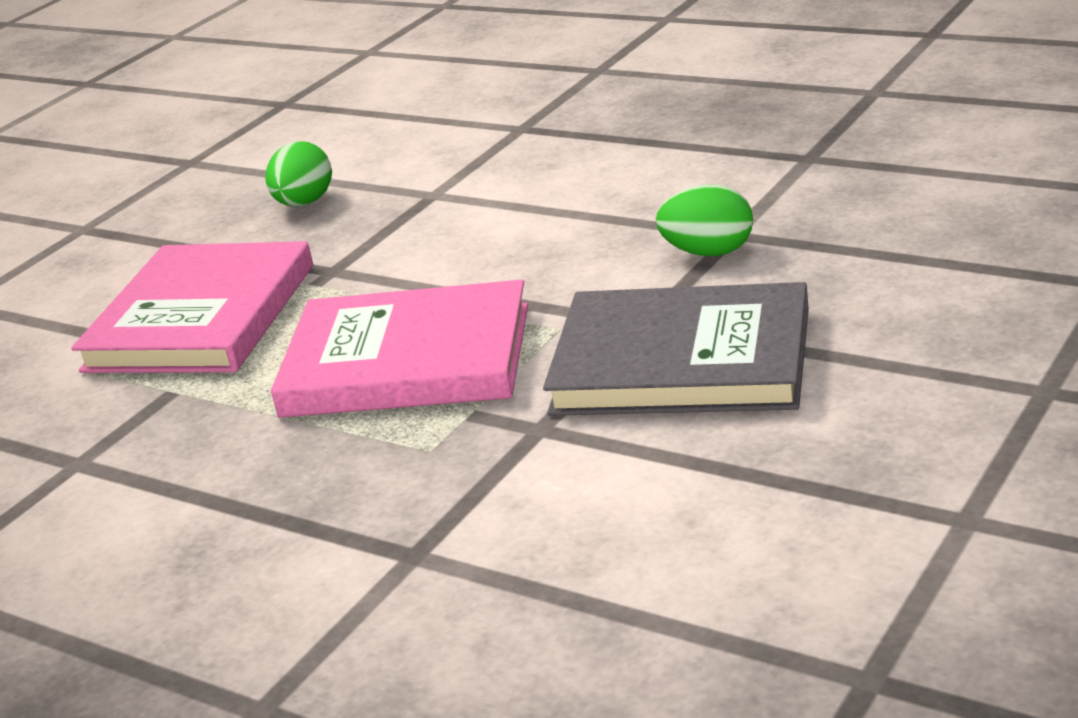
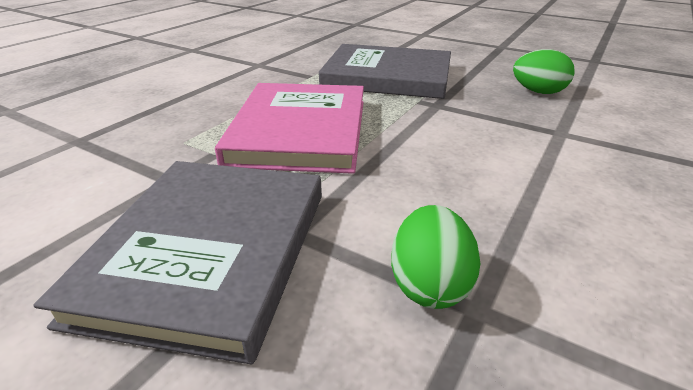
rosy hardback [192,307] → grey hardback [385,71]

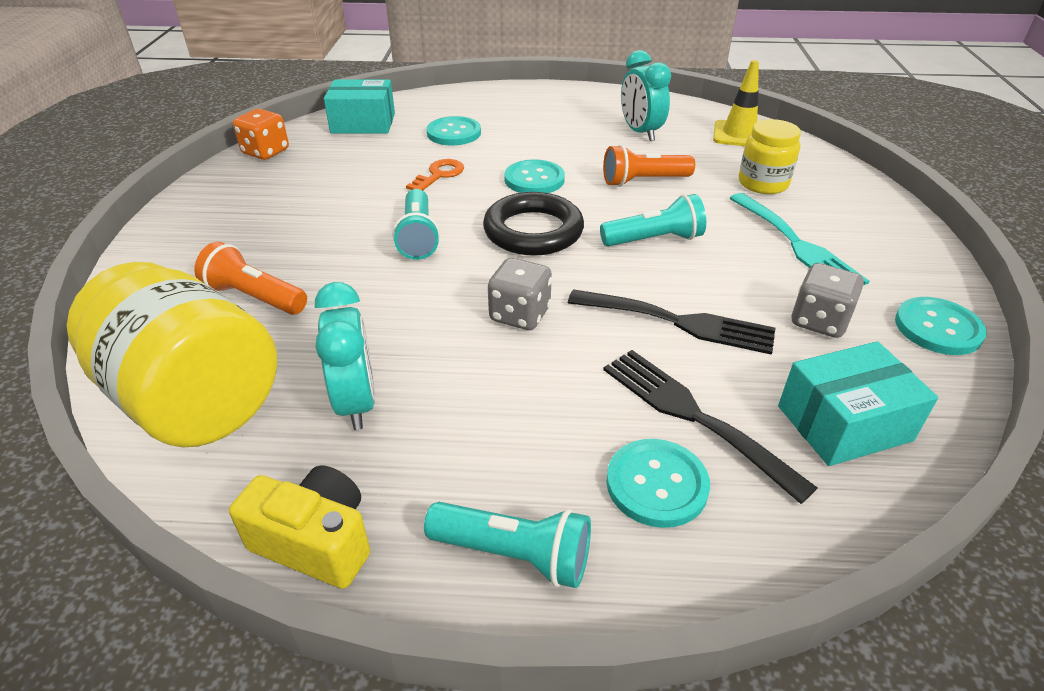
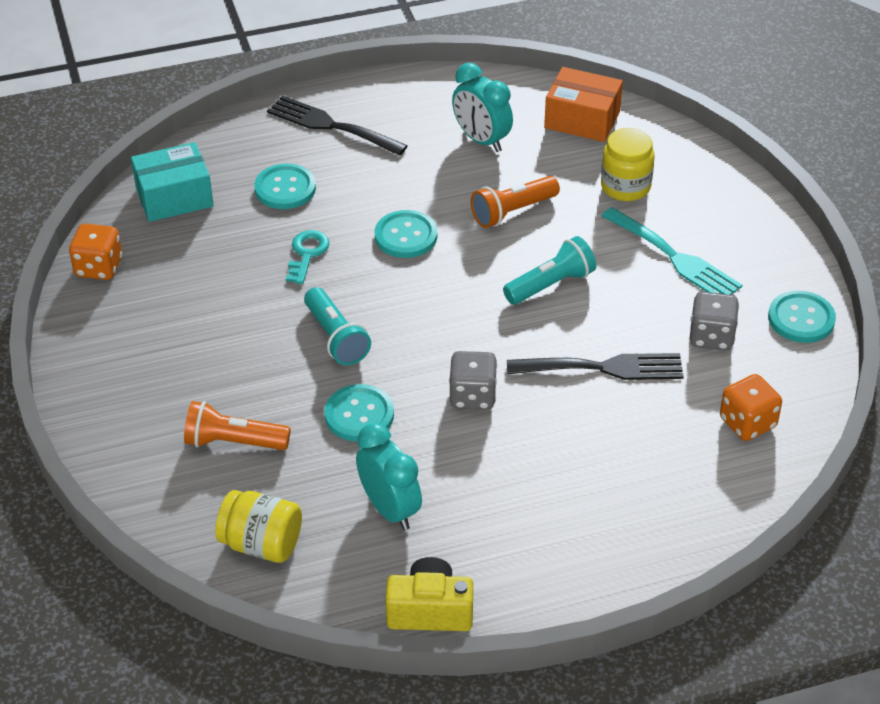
golden preserve jar [172,354] → golden preserve jar [258,526], x0.55
black table fork [710,427] → black table fork [337,126], move
orange-coloured latchkey [435,175] → turquoise latchkey [307,257]
turquoise shirt button [658,483] → turquoise shirt button [359,412], move
golden traffic cone [736,103] → orange-coloured package [583,104]
turquoise package [858,403] → orange-coloured die [751,407]
turquoise flashlight [507,545] → -
black ring [533,224] → -

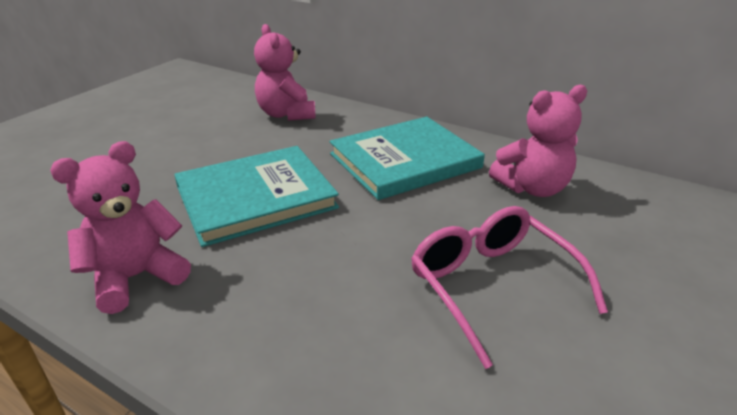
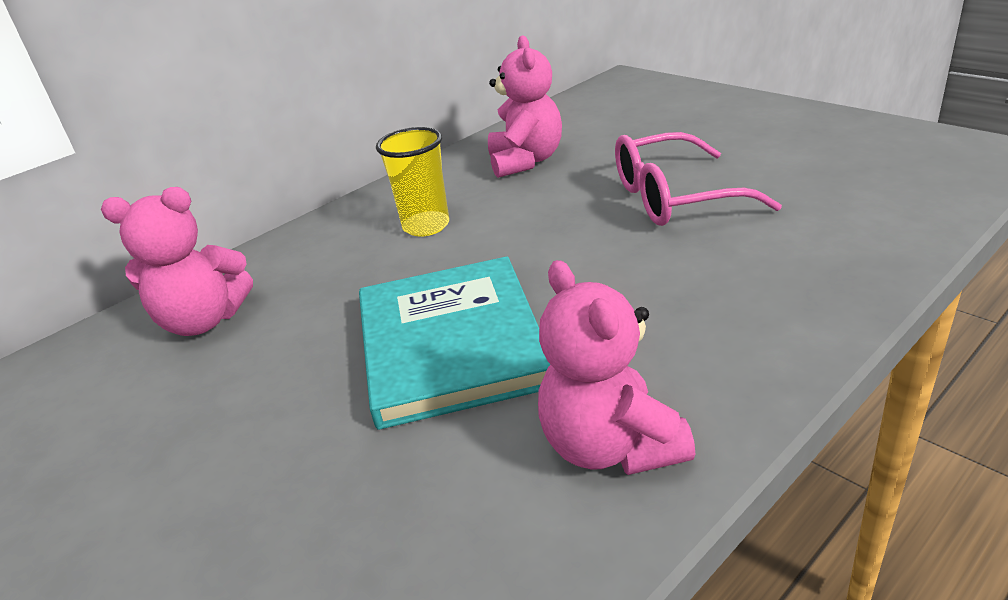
turquoise hardback [407,158] → golden cup [412,182]

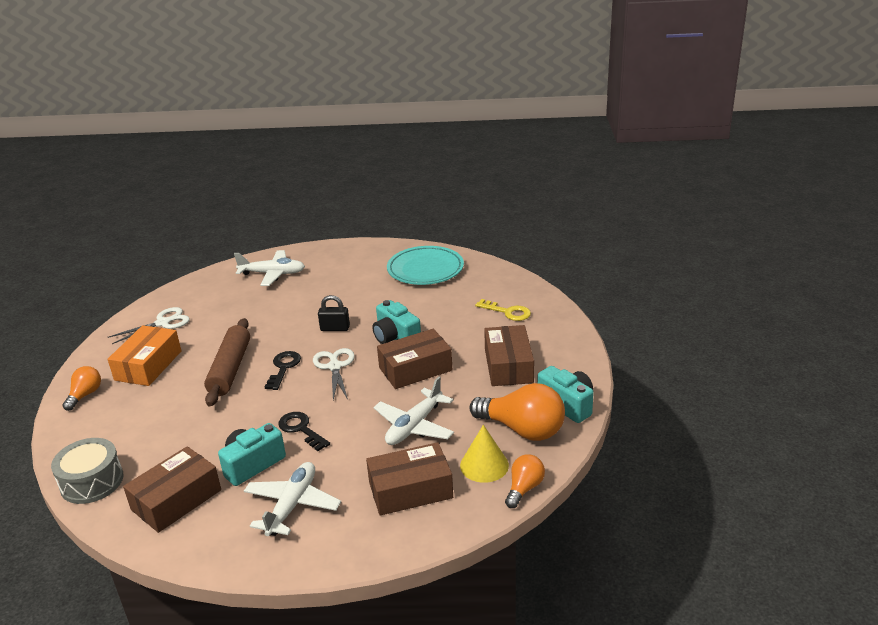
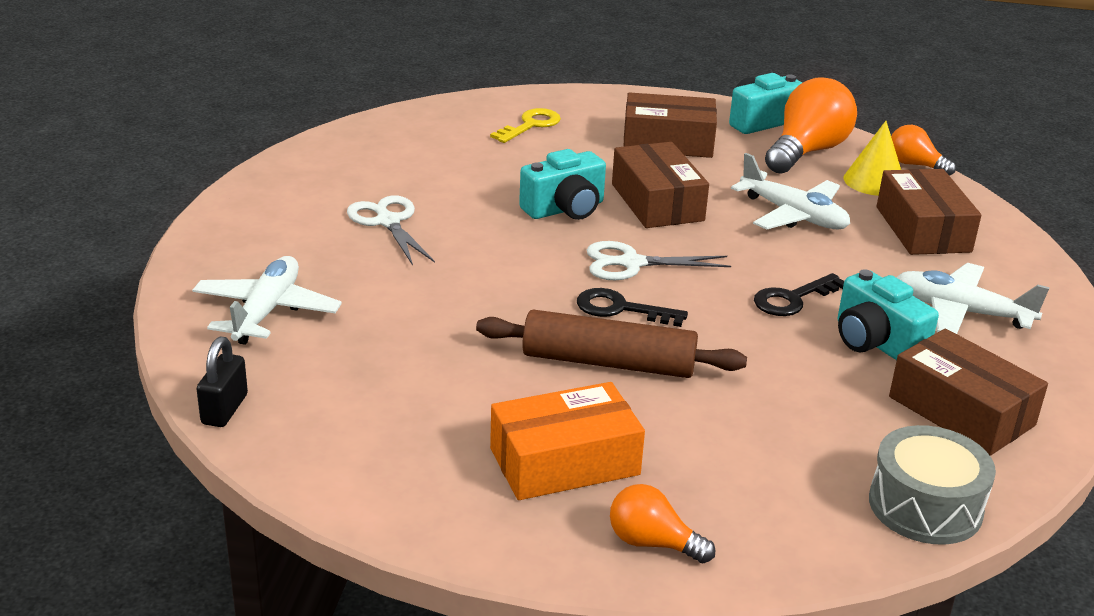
black lock [334,313] → black lock [222,382], move
pure white pair of scissors [149,325] → pure white pair of scissors [391,230], move
orange-coloured package [144,355] → orange-coloured package [567,441], 45 degrees counterclockwise
turquoise flat dish [425,265] → -

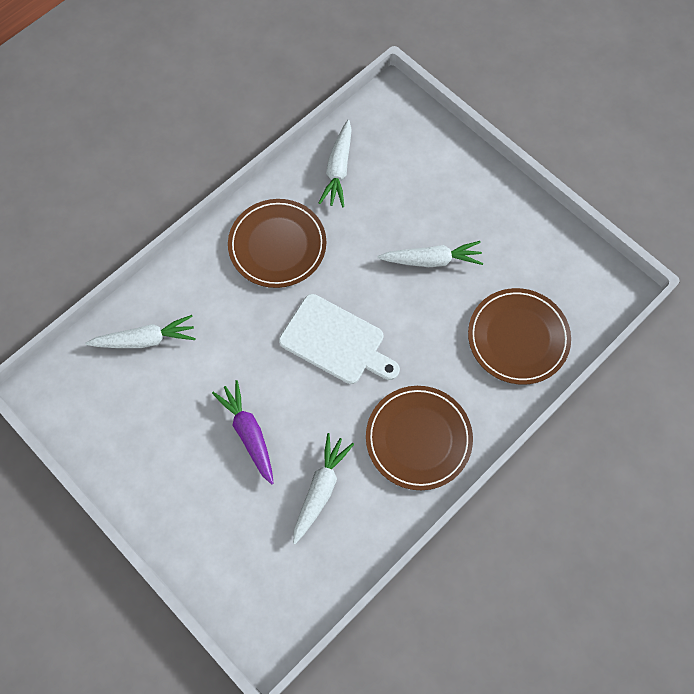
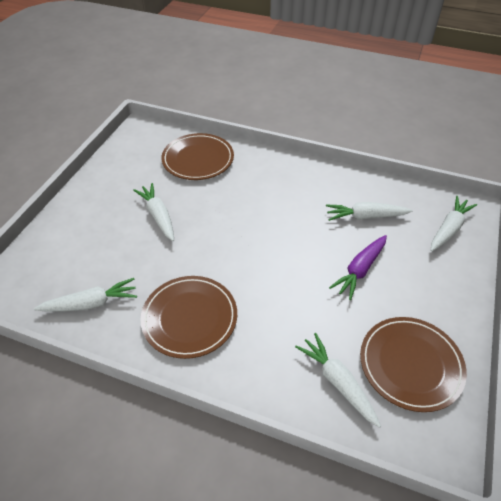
dark brown flat dish [419,438] → dark brown flat dish [413,364], move
- → pure white carrot [454,224]
pure white chopping board [339,339] → -

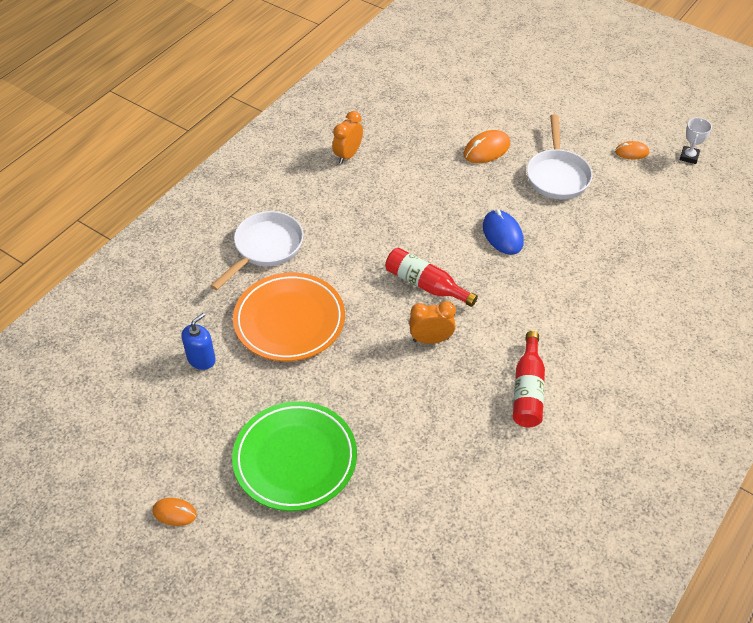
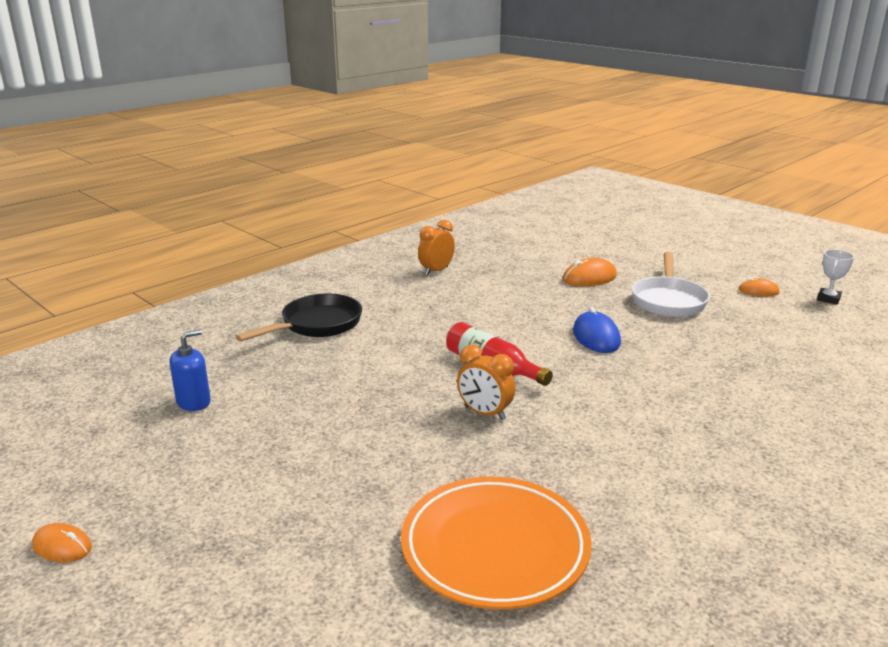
pure white frying pan [256,250] → black frying pan [298,317]
orange-coloured flat dish [289,317] → orange-coloured flat dish [496,543], move
orange-coloured clock [432,322] → orange-coloured clock [486,382], 150 degrees counterclockwise
emerald flat dish [294,456] → -
scarlet flask [529,379] → -

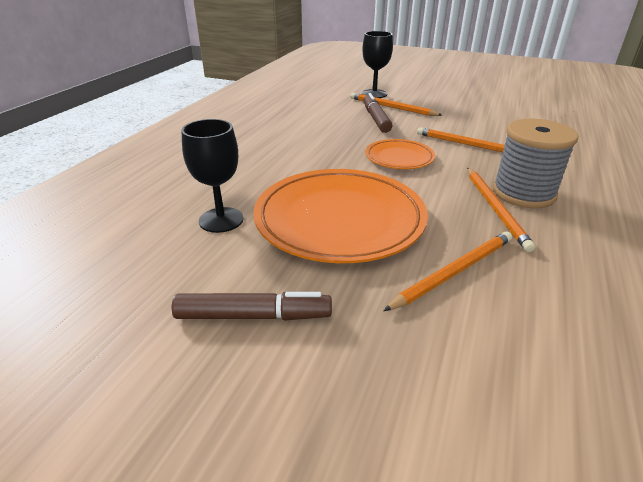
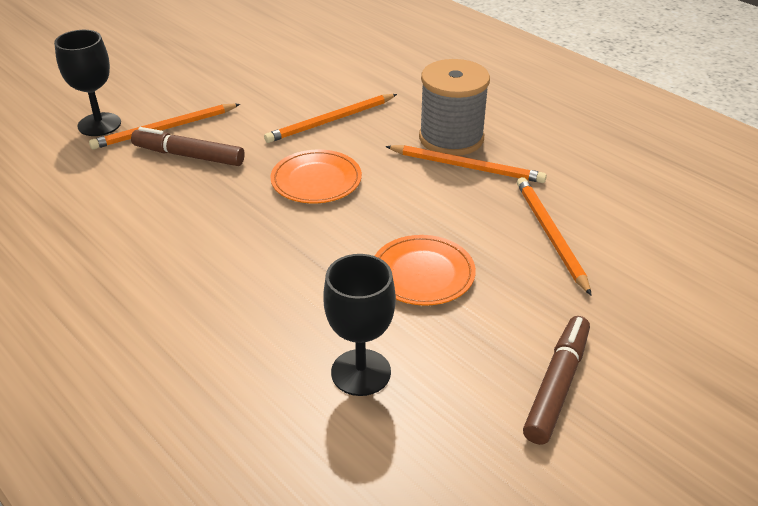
orange-coloured flat dish [340,216] → orange-coloured flat dish [425,270], x0.51

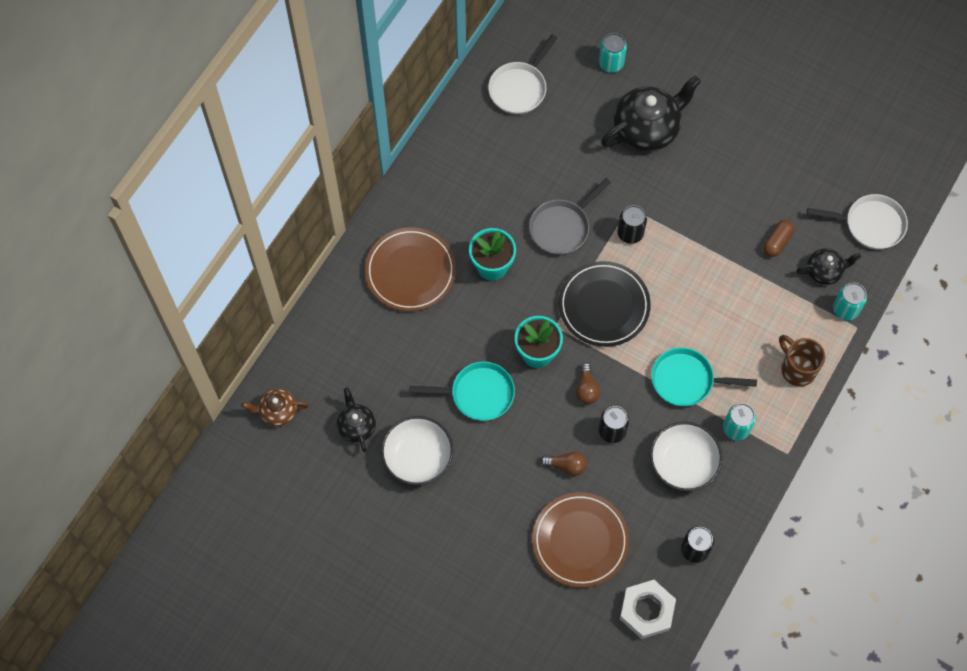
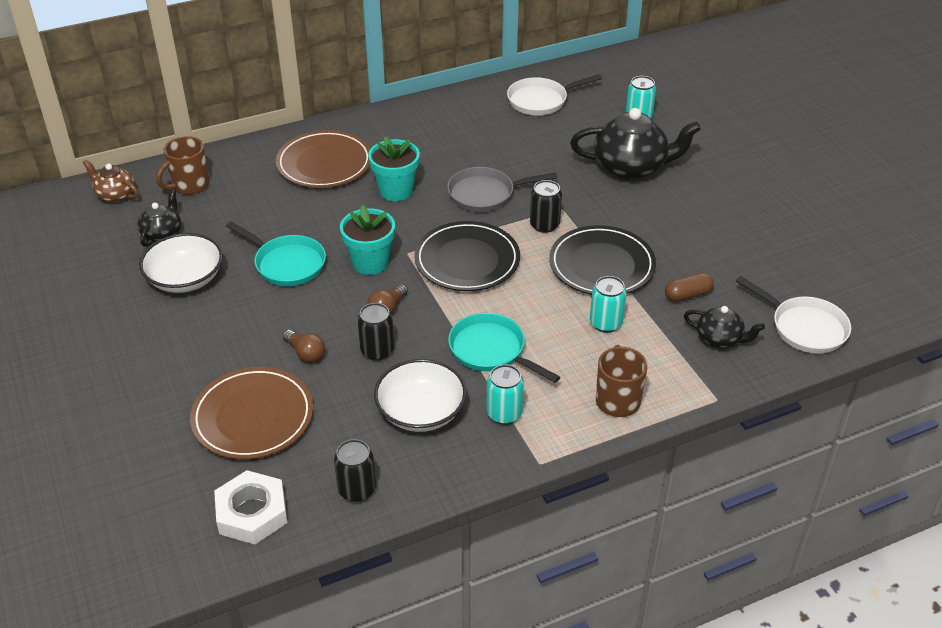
- → dark brown tea mug [183,165]
- → black flat dish [602,260]
turquoise tin [850,302] → turquoise tin [608,304], move

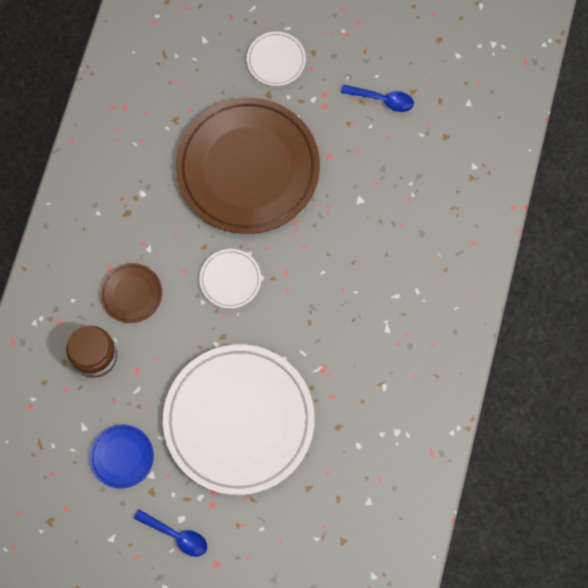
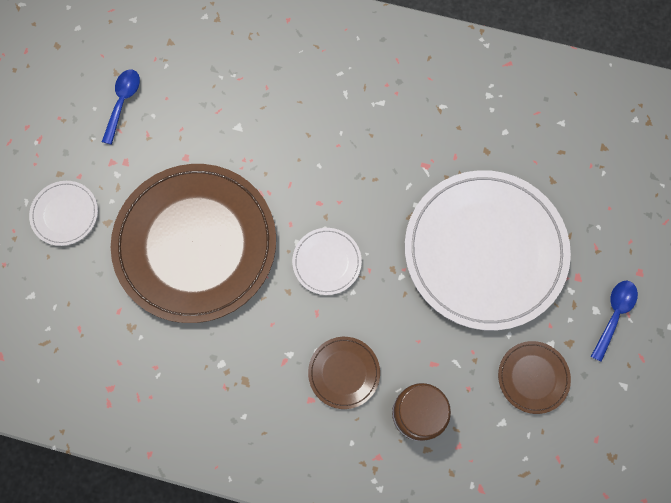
blue flat dish [122,457] → dark brown flat dish [534,377]

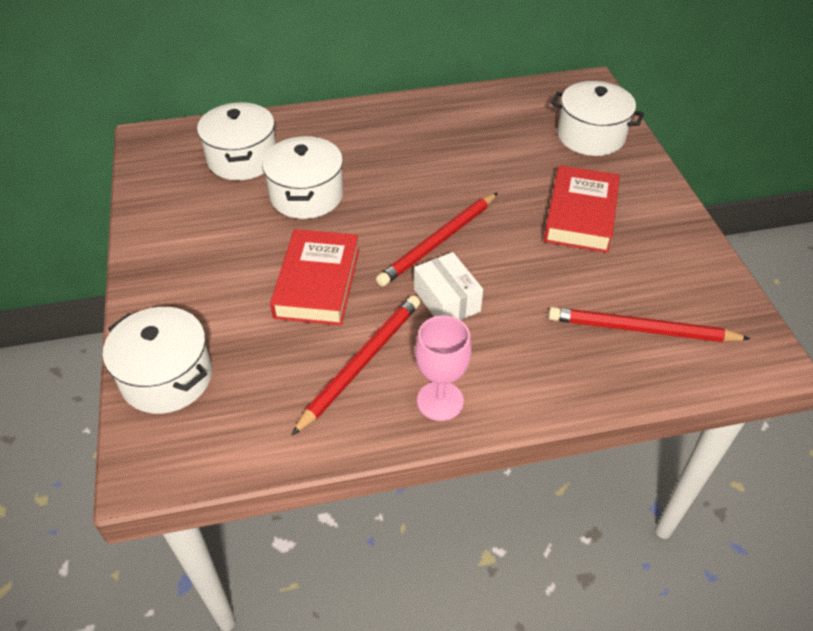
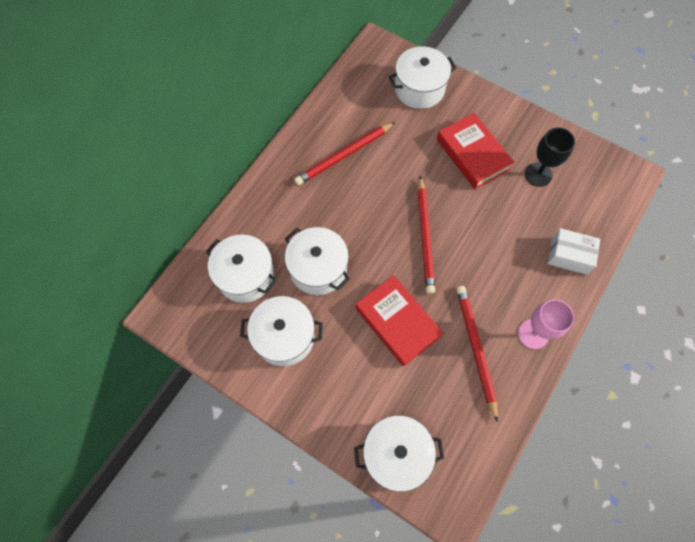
- → pure white stockpot [281,331]
scarlet wooden pencil [649,324] → scarlet wooden pencil [344,153], move
- → black chalice [550,157]
pure white package [448,286] → pure white package [574,251], move

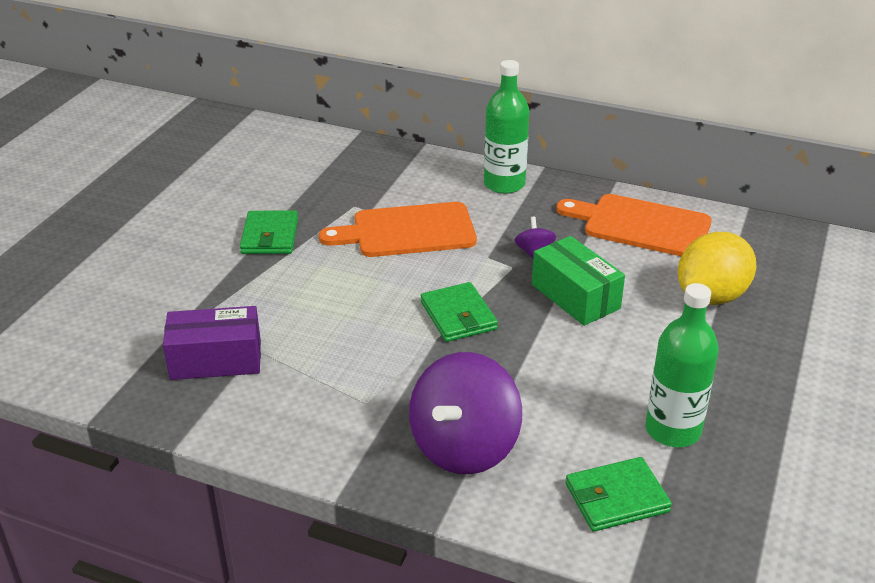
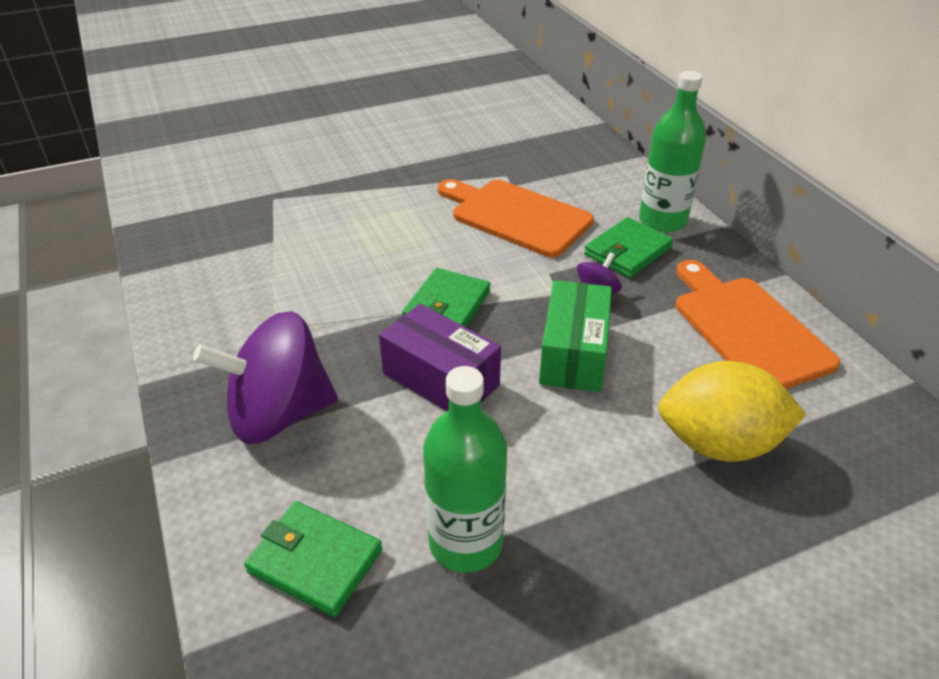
royal purple package [212,343] → royal purple package [440,357], move
emerald wallet [269,232] → emerald wallet [628,247], move

